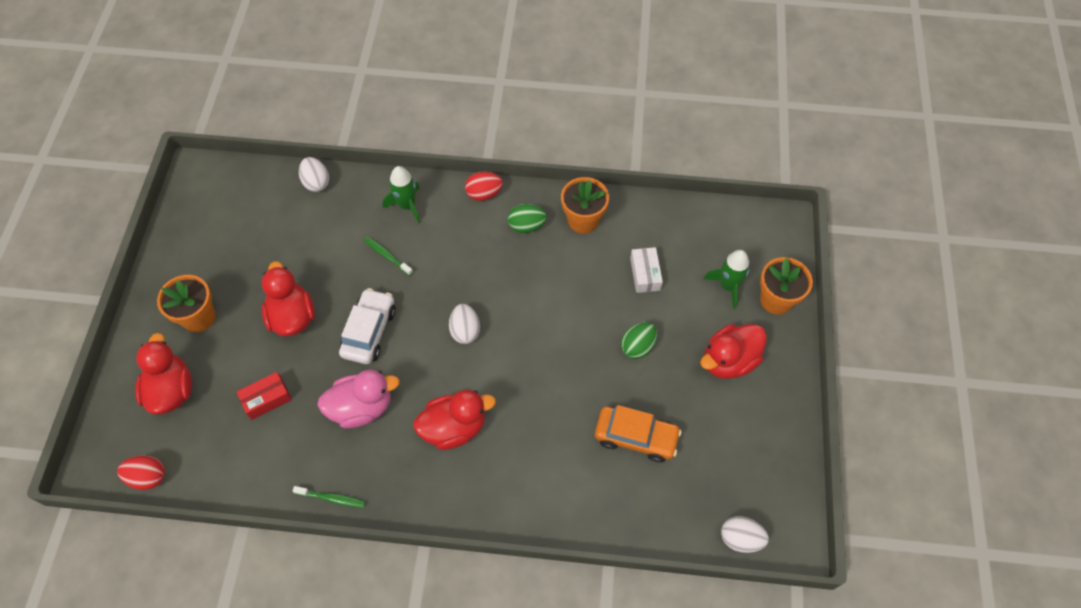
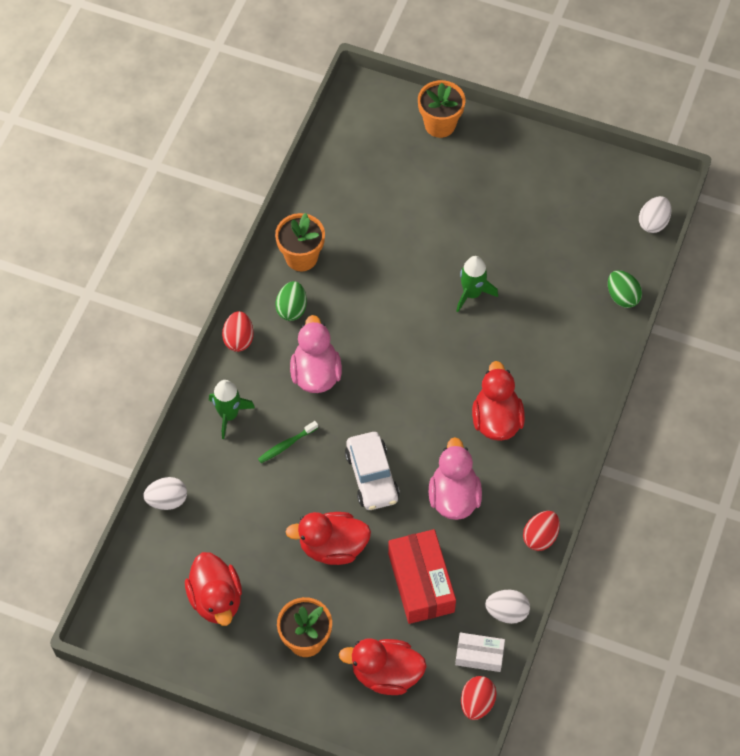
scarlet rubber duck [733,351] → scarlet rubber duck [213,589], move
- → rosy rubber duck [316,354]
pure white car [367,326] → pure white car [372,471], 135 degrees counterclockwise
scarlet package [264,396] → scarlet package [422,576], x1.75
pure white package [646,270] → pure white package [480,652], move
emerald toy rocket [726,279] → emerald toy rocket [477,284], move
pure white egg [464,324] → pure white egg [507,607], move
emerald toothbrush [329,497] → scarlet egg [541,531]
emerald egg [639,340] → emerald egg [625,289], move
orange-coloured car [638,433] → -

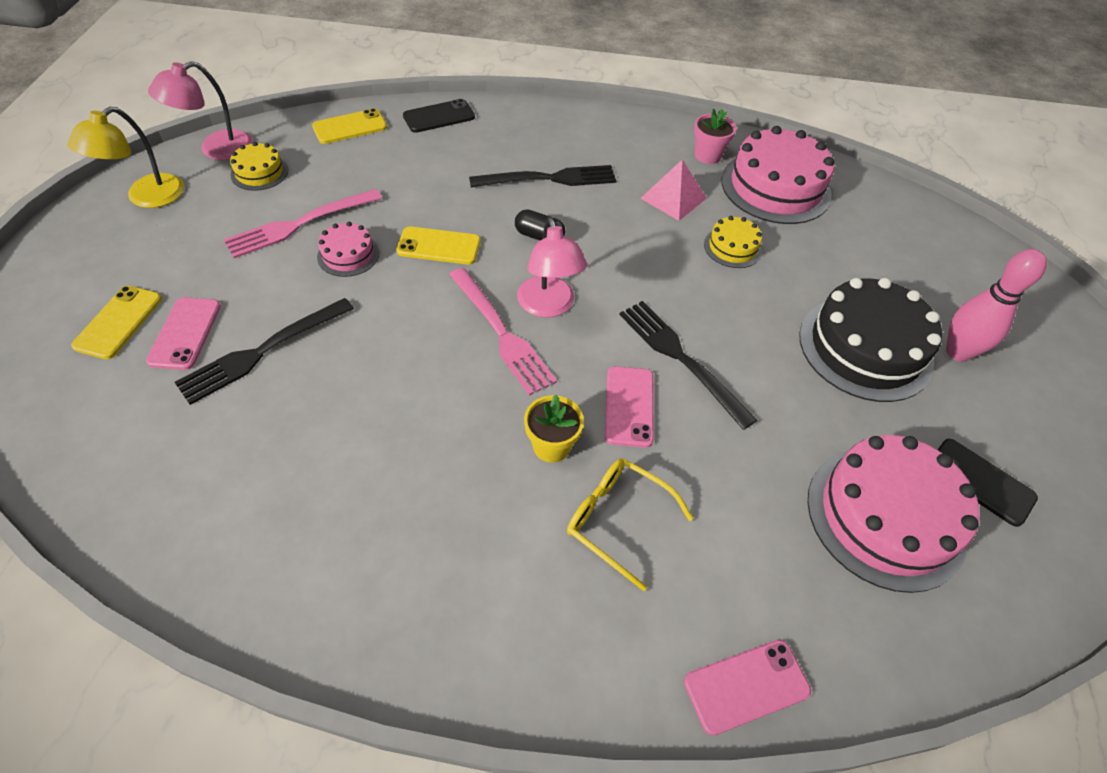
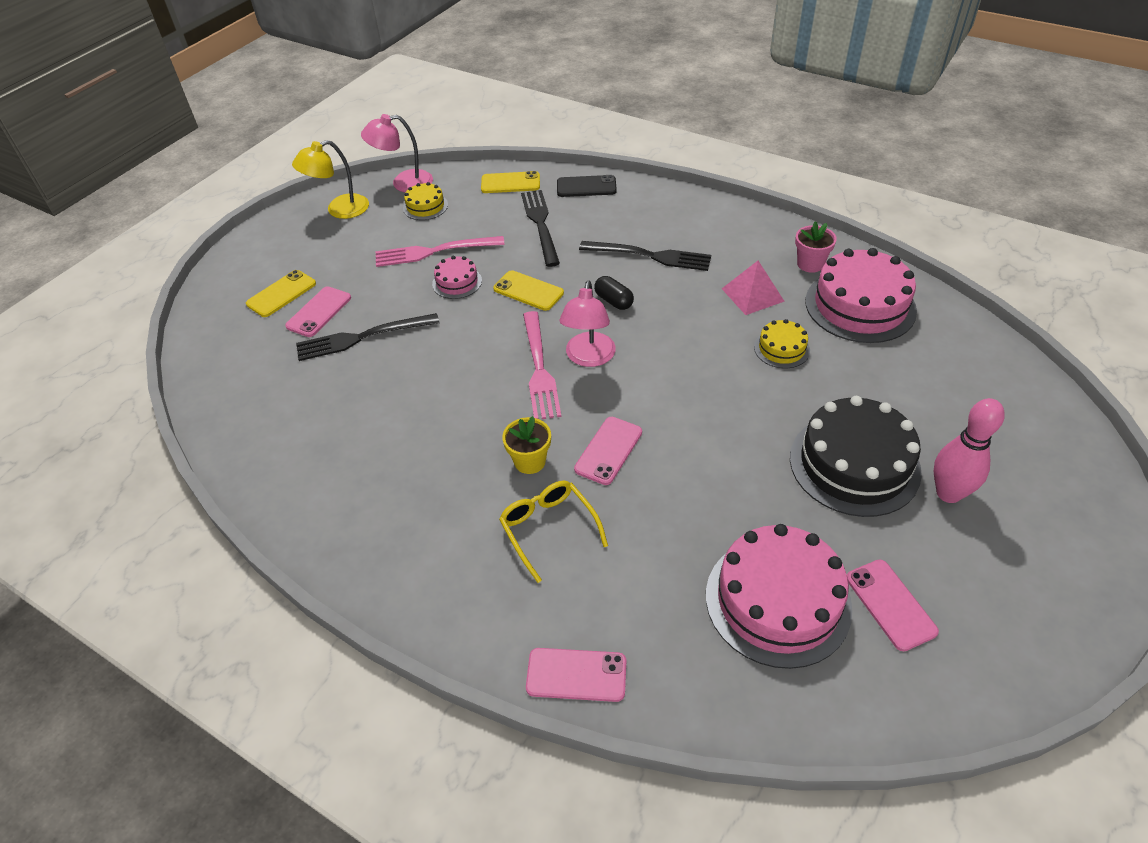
black table fork [688,365] → black table fork [540,228], move
black phone [988,483] → rosy phone [893,605]

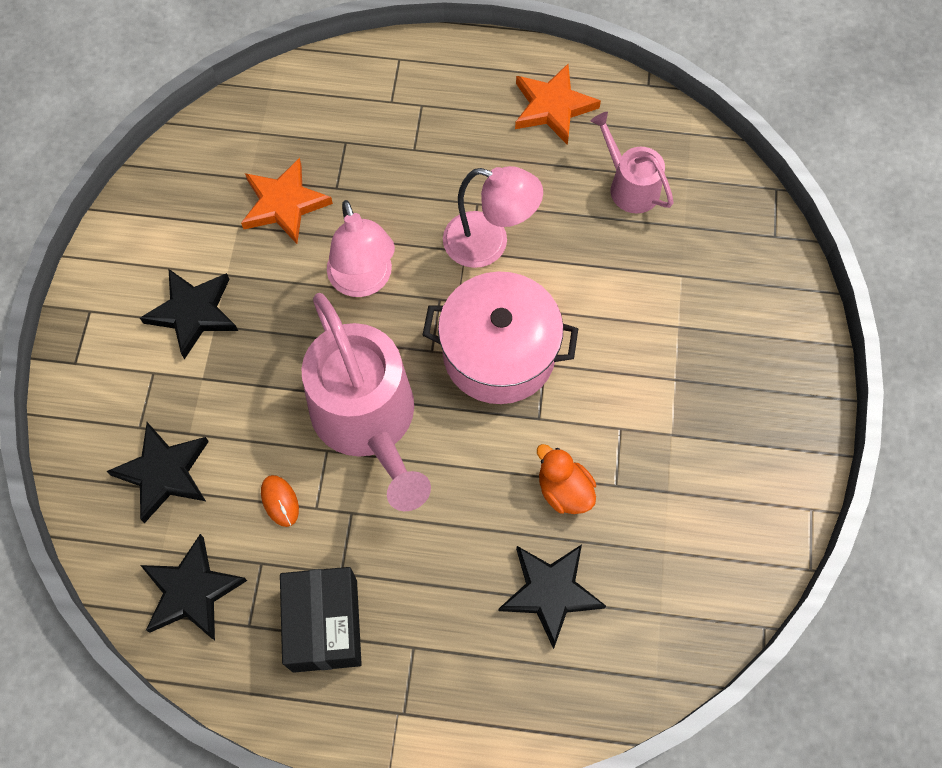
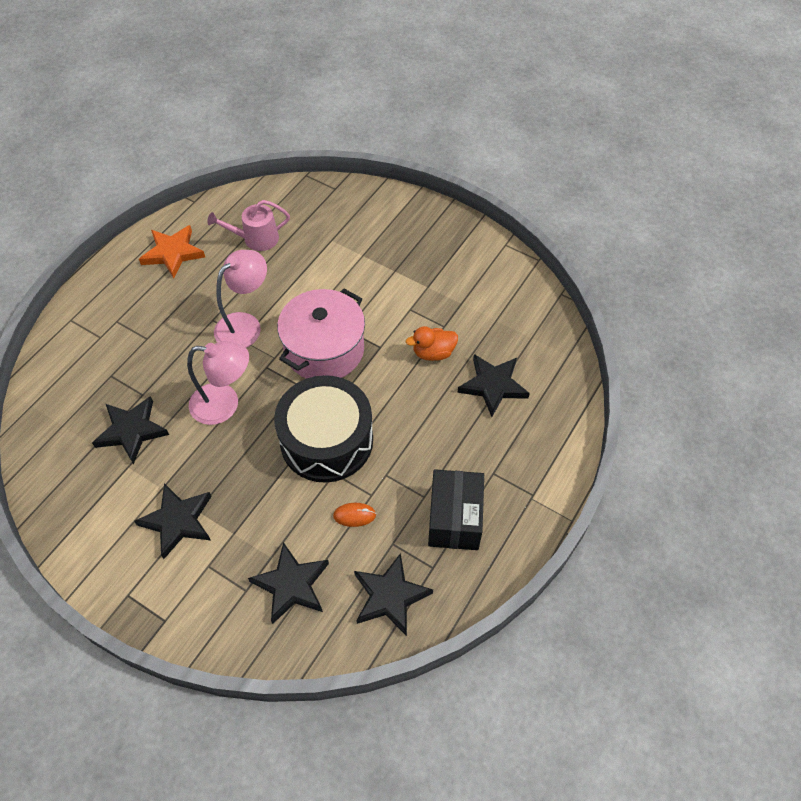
orange-coloured star [287,201] → black star [130,430]
rosy watering pot [366,402] → black drum [323,429]
black package [321,620] → black package [456,509], 75 degrees clockwise

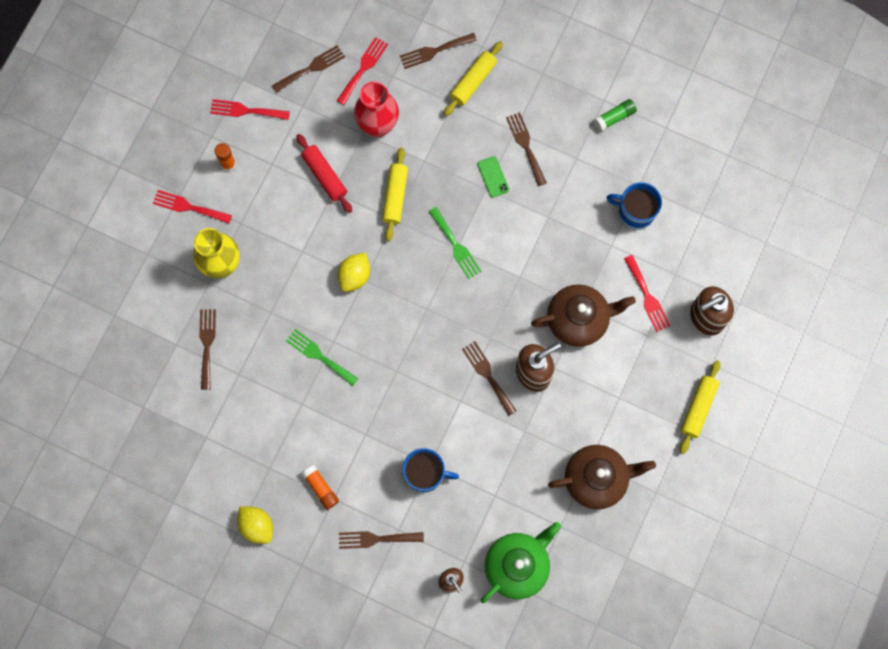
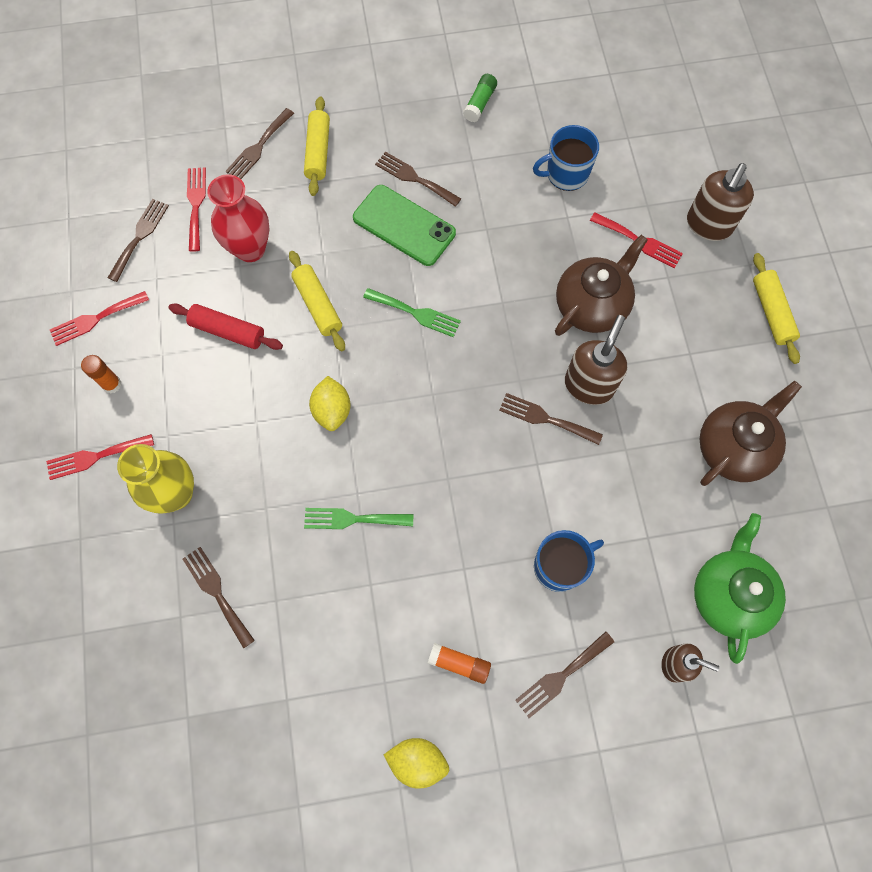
emerald phone [493,177] → emerald phone [404,225], x2.02

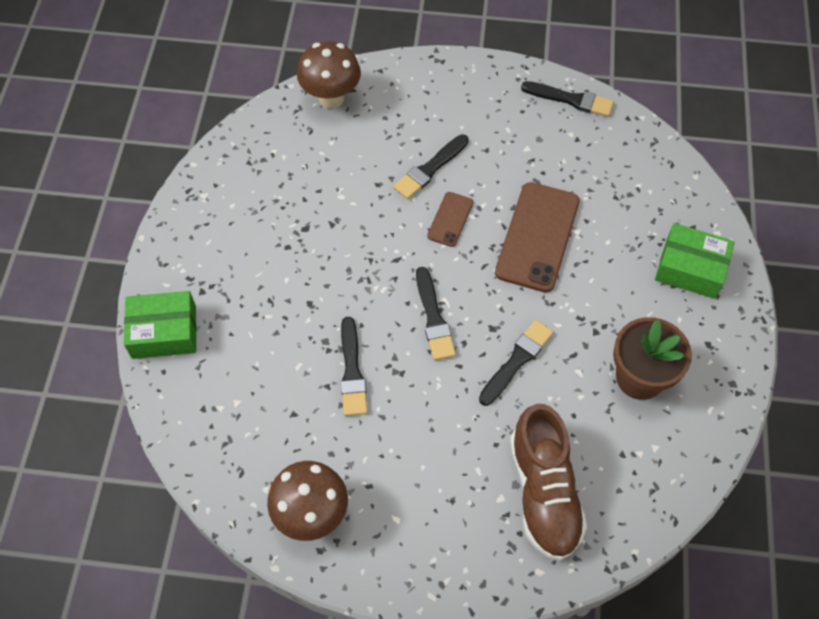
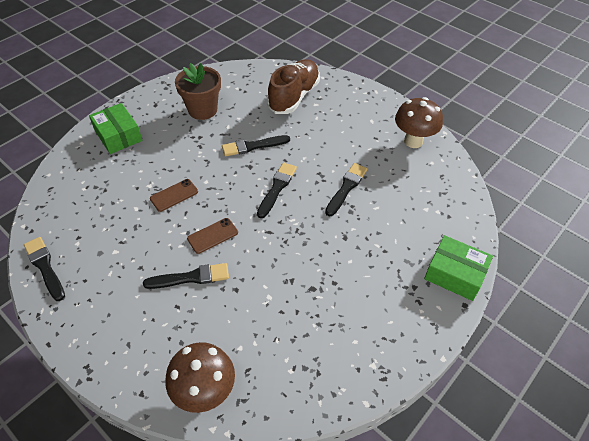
dark brown phone [537,237] → dark brown phone [174,195], x0.51

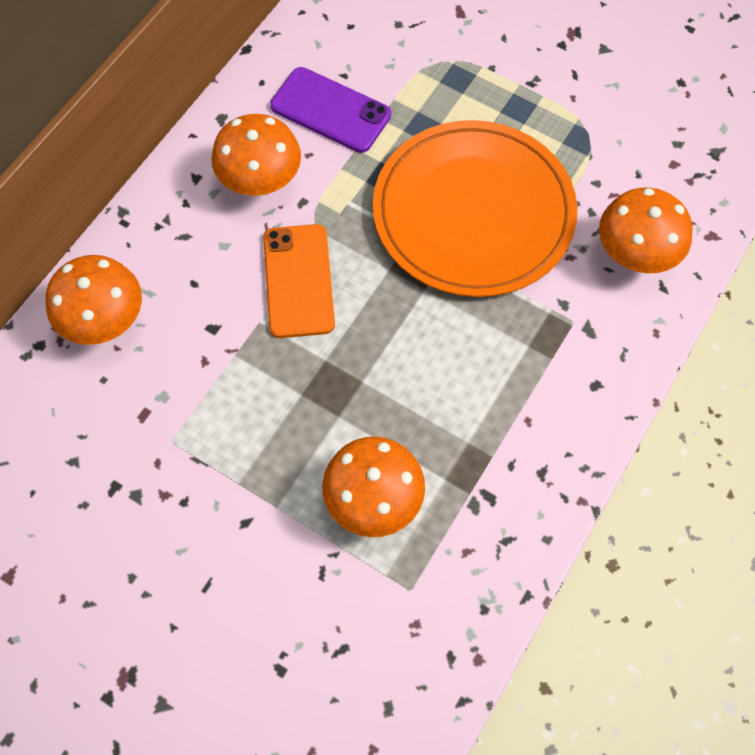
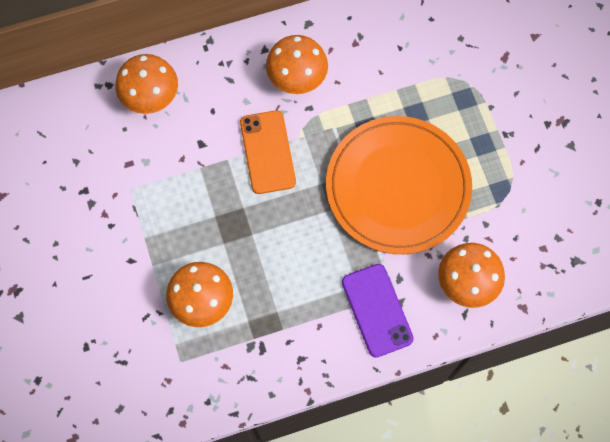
orange-coloured phone [299,281] → orange-coloured phone [268,152], 45 degrees counterclockwise
royal purple phone [330,110] → royal purple phone [378,310], move

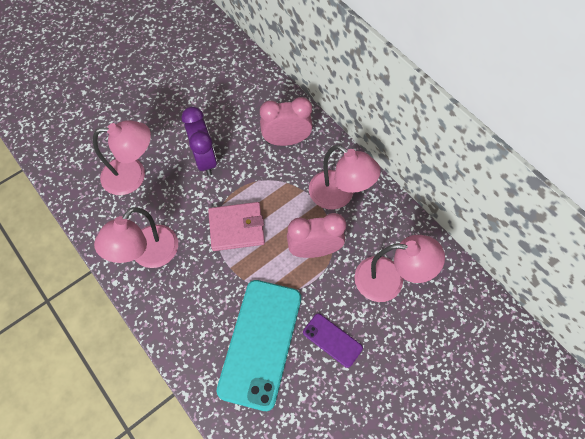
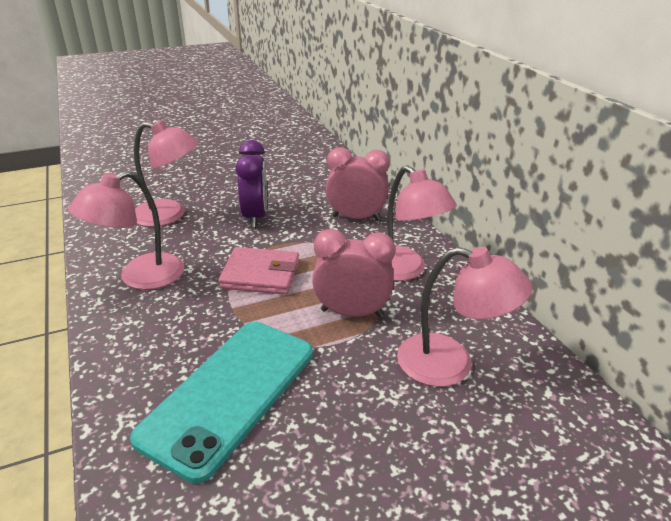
royal purple phone [333,341] → -

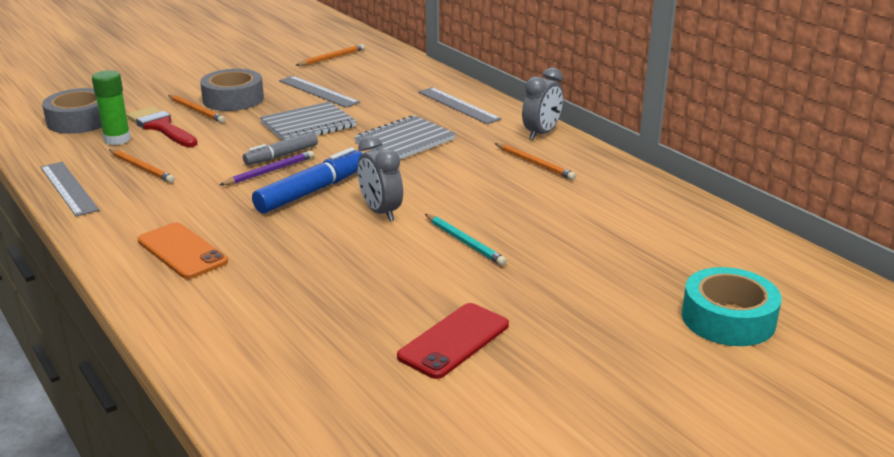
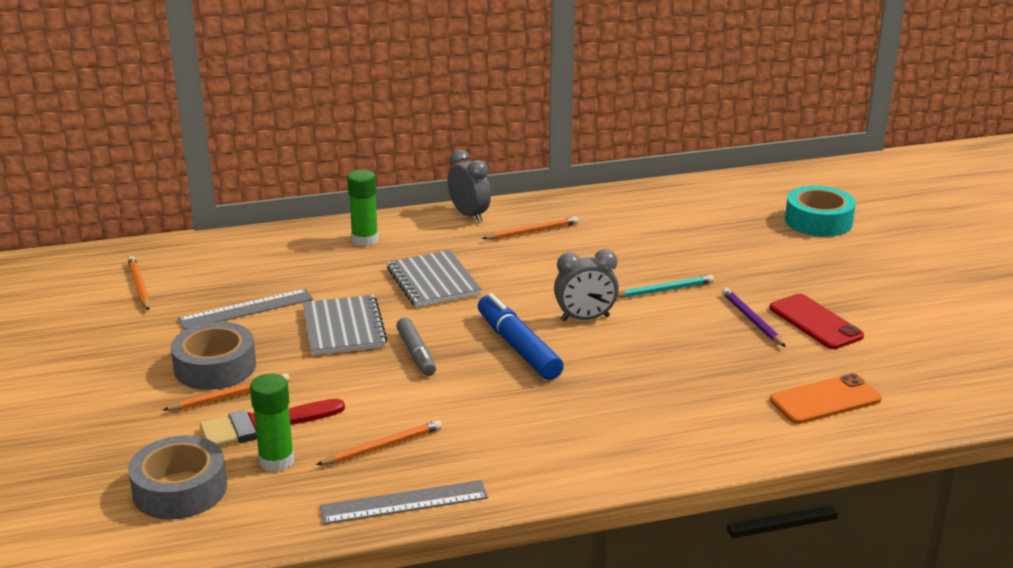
grey measuring stick [459,105] → emerald stick of glue [362,208]
royal purple wooden pencil [267,168] → royal purple wooden pencil [754,317], move
orange-coloured phone [183,250] → orange-coloured phone [826,398], move

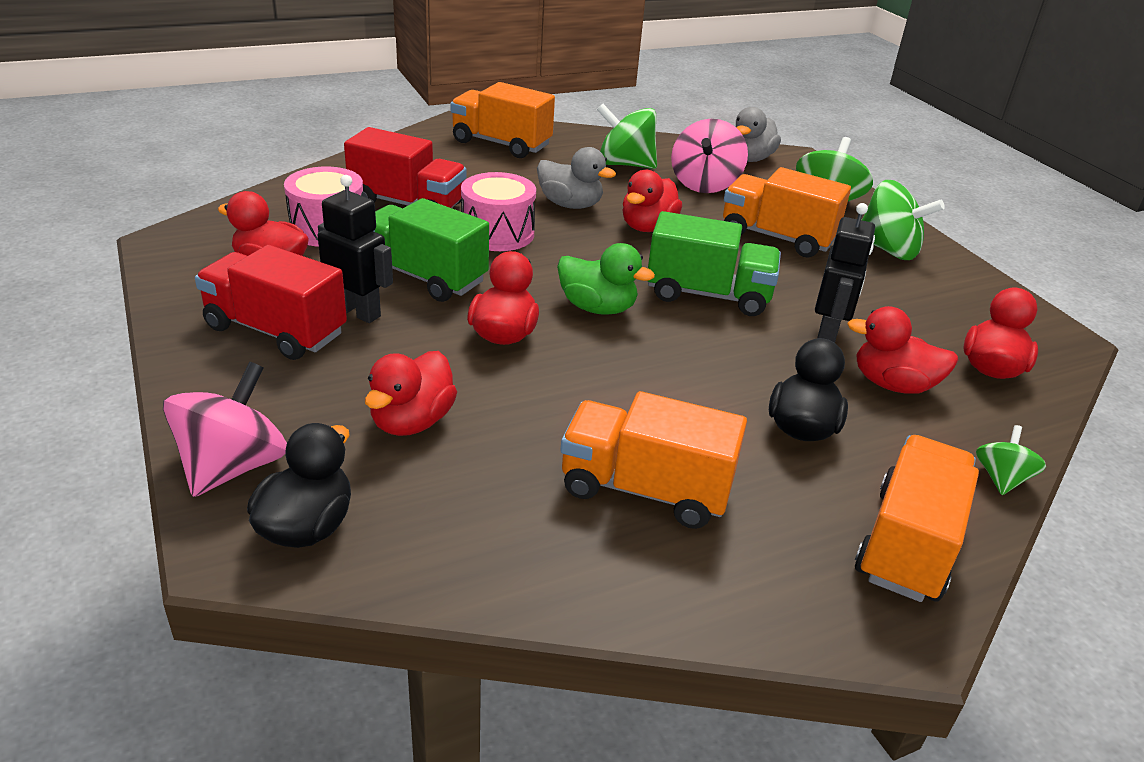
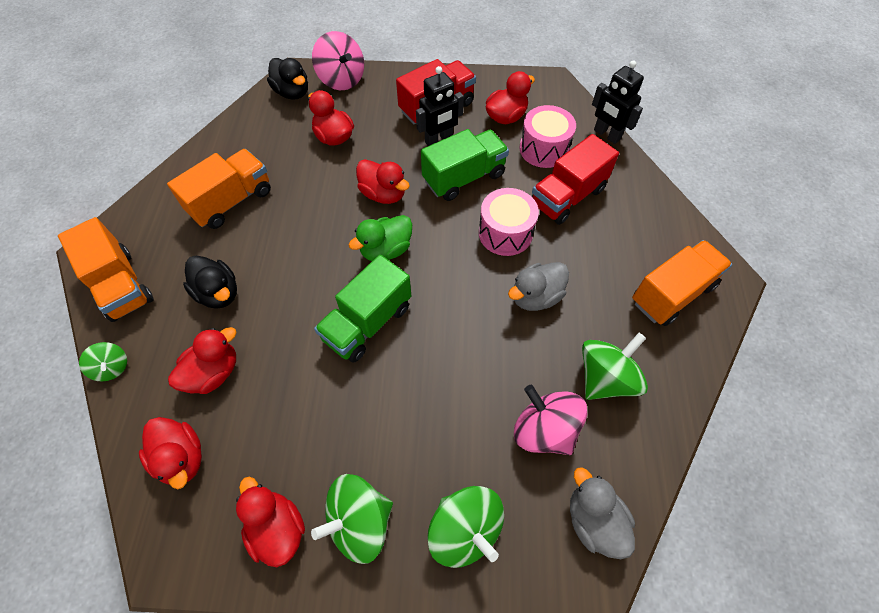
scarlet rubber duck [652,201] → scarlet rubber duck [270,522], move
black robot [845,273] → black robot [618,102], move
orange-coloured lorry [787,212] → -

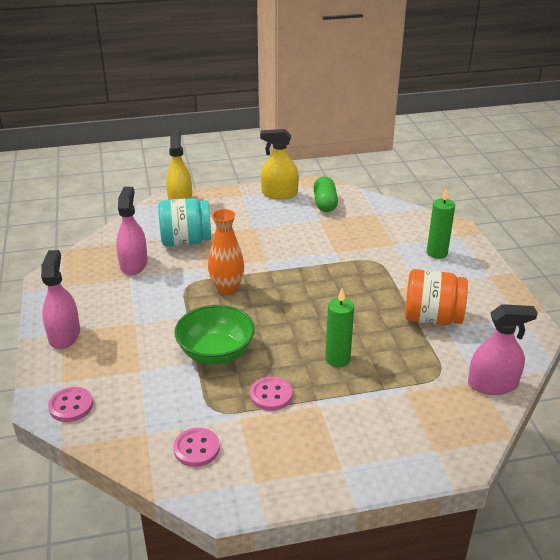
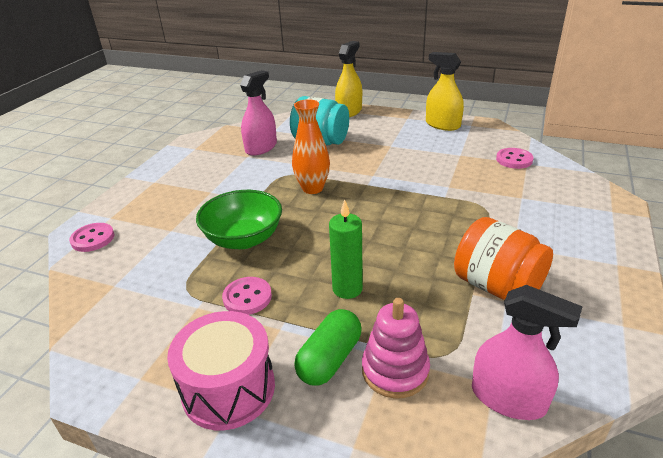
- → rosy drum [221,370]
emerald pill [325,194] → emerald pill [327,347], move
- → rosy ring stacker [396,348]
rosy shirt button [196,447] → rosy shirt button [515,158], move
rosy spray bottle [60,299] → -
emerald pillar candle [441,223] → -

